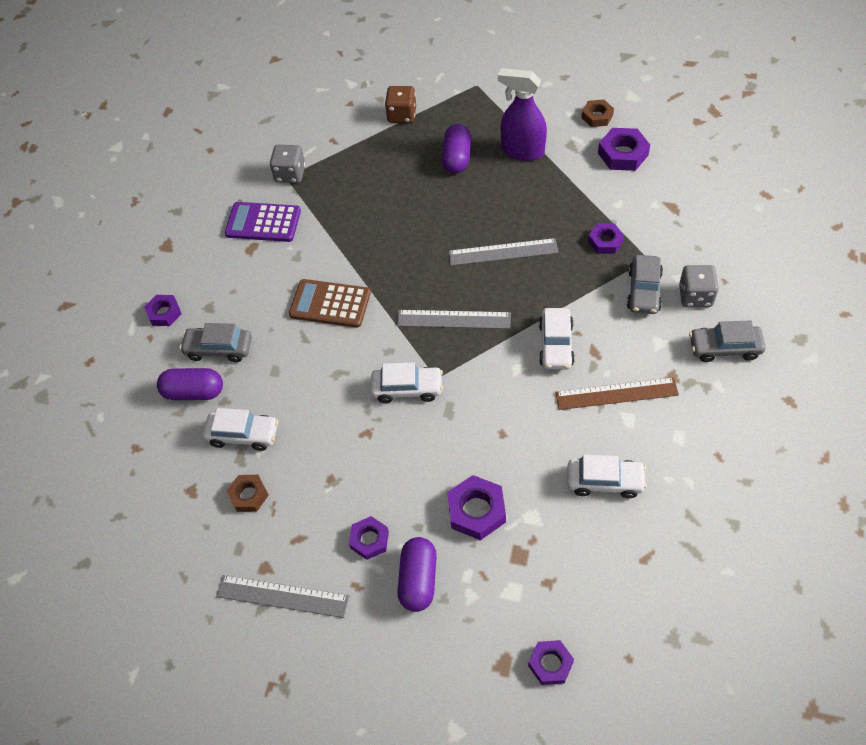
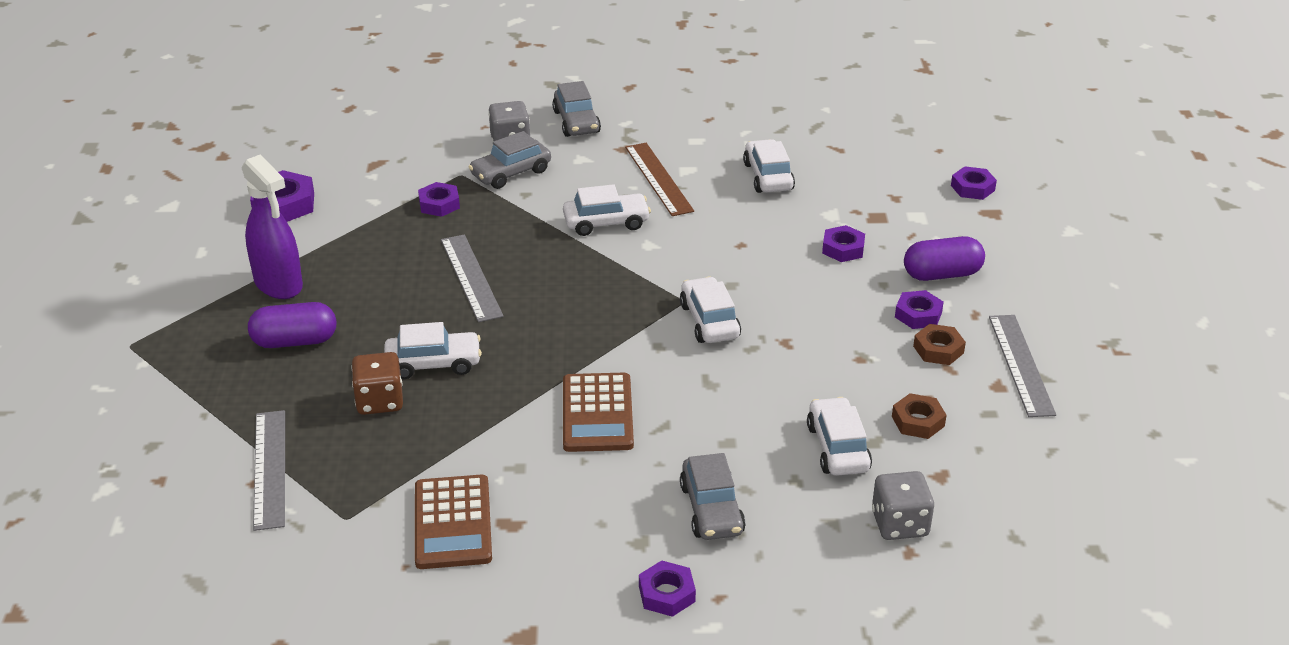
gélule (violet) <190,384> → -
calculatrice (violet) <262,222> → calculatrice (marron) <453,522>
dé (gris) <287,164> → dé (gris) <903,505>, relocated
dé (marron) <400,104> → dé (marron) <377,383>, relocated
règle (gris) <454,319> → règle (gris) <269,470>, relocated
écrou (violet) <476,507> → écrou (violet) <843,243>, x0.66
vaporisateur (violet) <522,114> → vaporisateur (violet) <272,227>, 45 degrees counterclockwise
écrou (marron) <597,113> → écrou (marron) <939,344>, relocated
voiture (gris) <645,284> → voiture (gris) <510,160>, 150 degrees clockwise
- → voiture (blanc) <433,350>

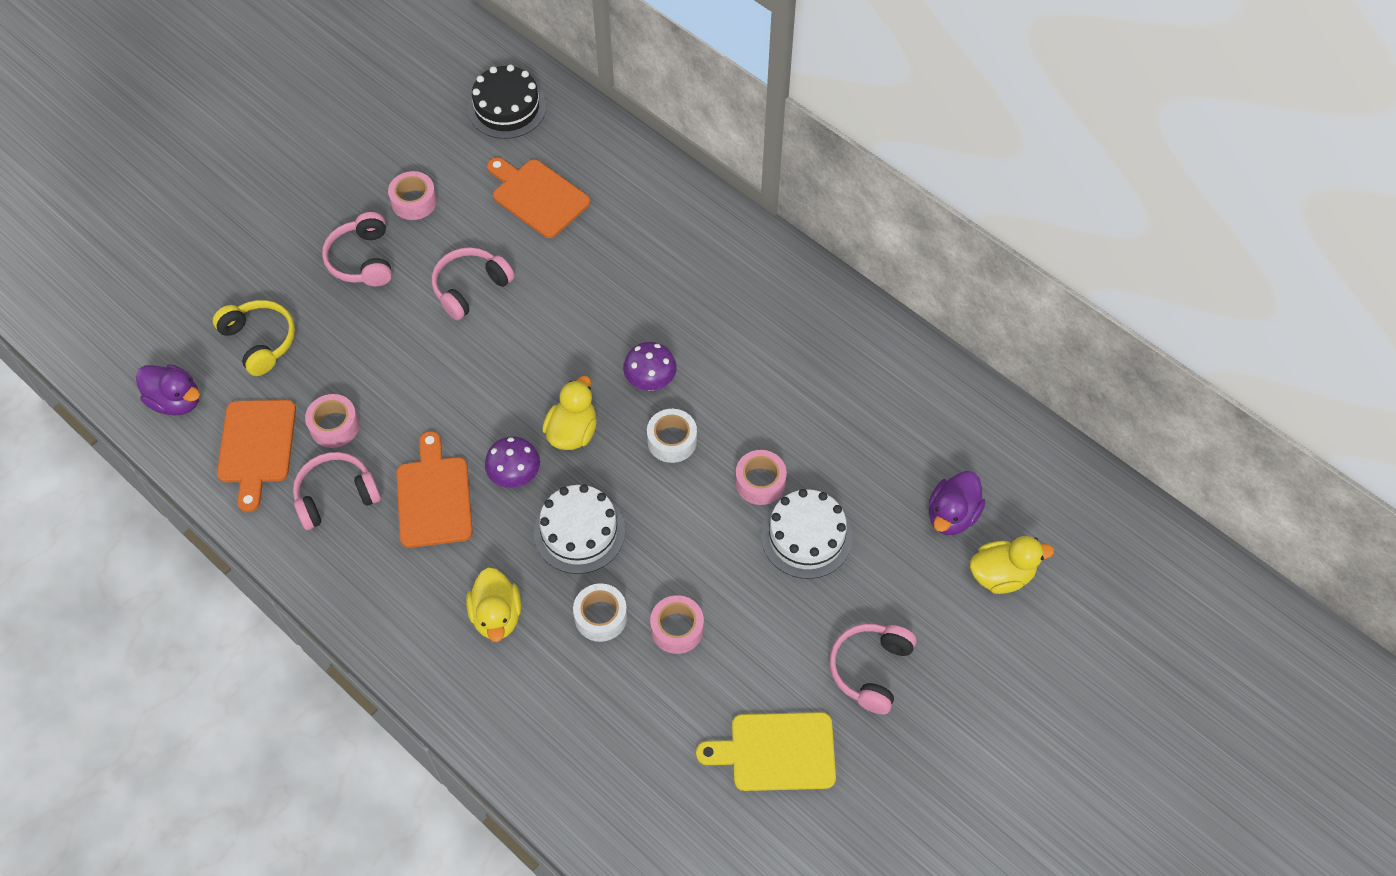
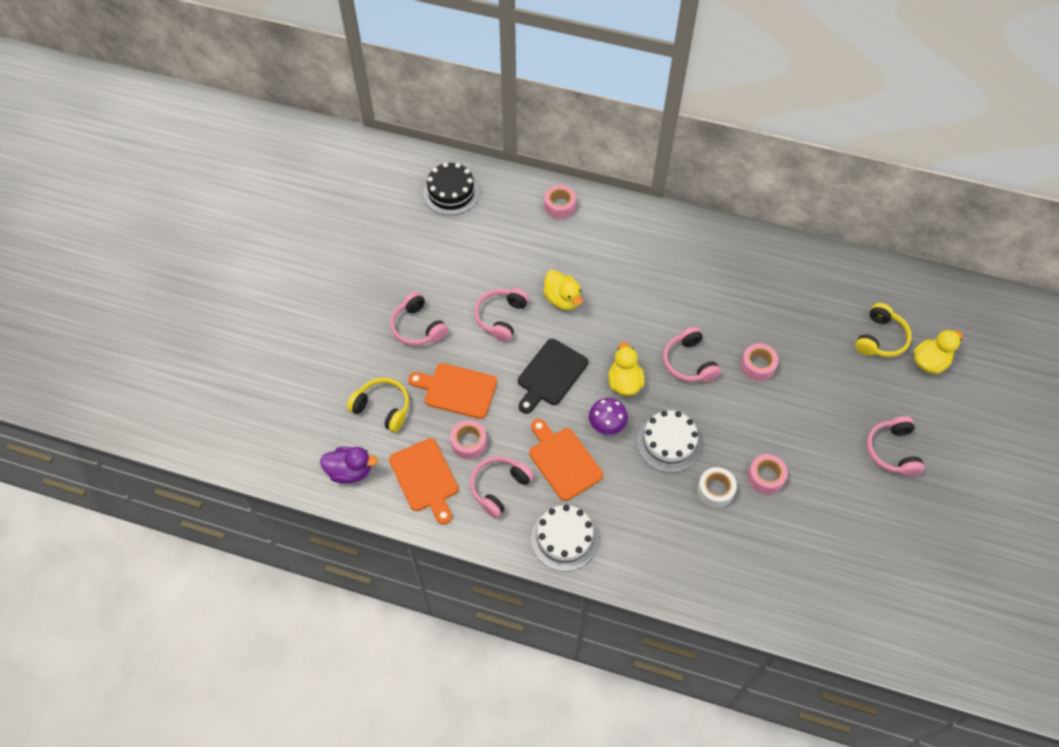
ruban adhésif (rose) <412,195> → ruban adhésif (rose) <560,202>, relocated
canard (jaune) <493,604> → canard (jaune) <563,290>, relocated
planche à découper (orange) <538,197> → planche à découper (orange) <452,391>, relocated
champignon (violet) <650,366> → -
ruban adhésif (blanc) <672,436> → casque audio (rose) <692,354>
planche à découper (jaune) <766,751> → -
gâteau (blanc) <807,534> → gâteau (blanc) <564,538>, relocated
canard (violet) <957,503> → casque audio (jaune) <883,330>
- → planche à découper (noir) <553,376>

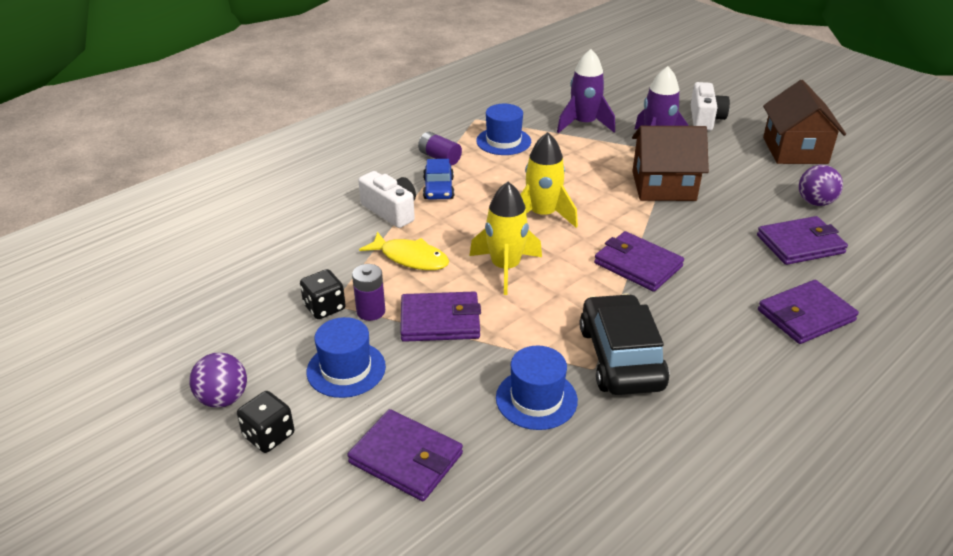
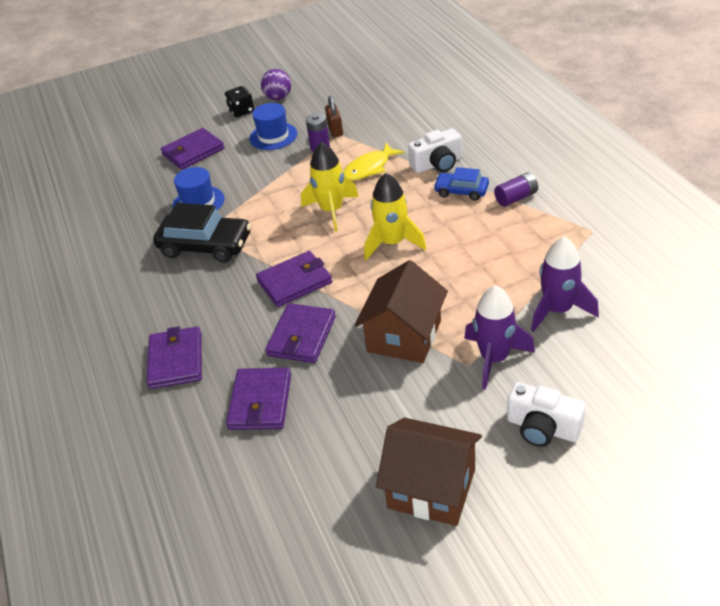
dé (noir) <323,294> → cadenas (marron) <334,116>
portefeuille (violet) <440,317> → portefeuille (violet) <300,333>, relocated
chapeau (bleu) <503,129> → -
balle (violet) <821,185> → -

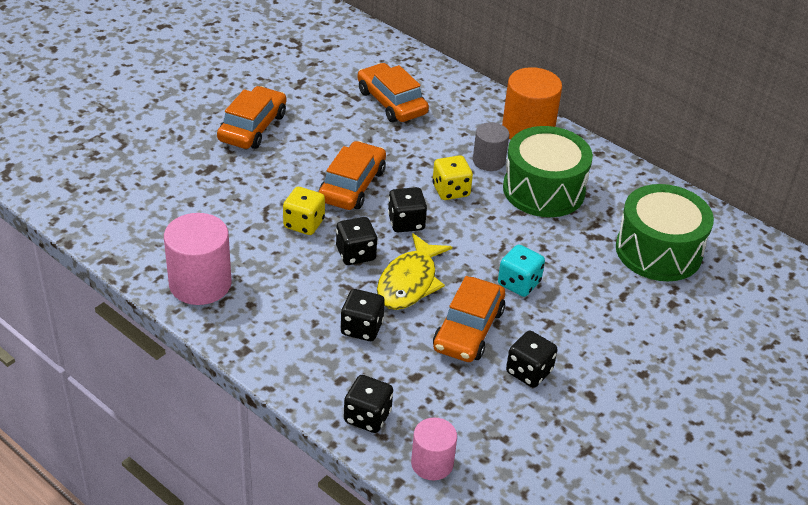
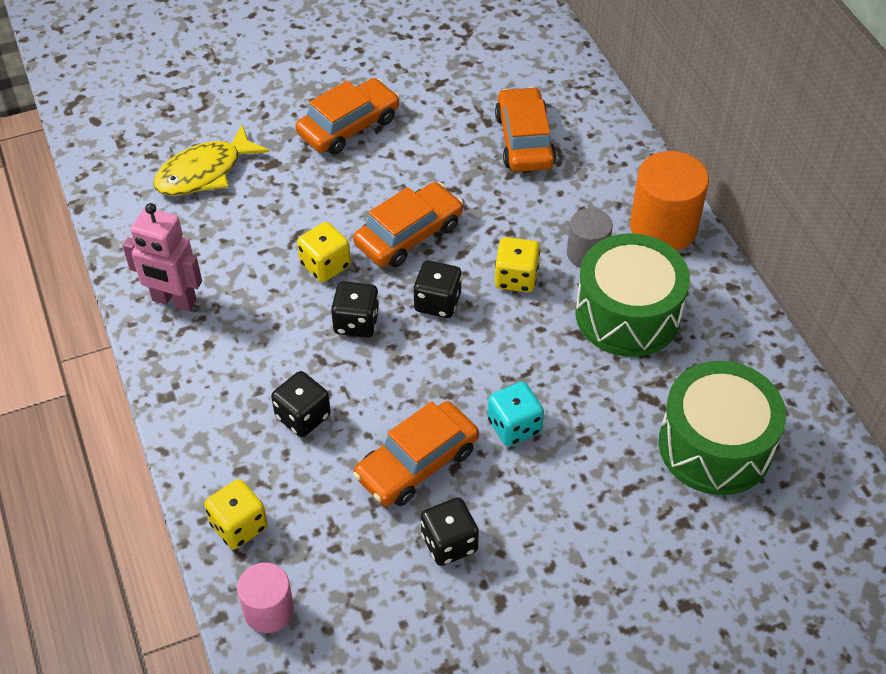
cylindre (rose) <198,259> → robot (rose) <162,257>
dé (noir) <368,404> → dé (jaune) <236,514>
poisson (jaune) <414,271> → poisson (jaune) <211,160>, relocated

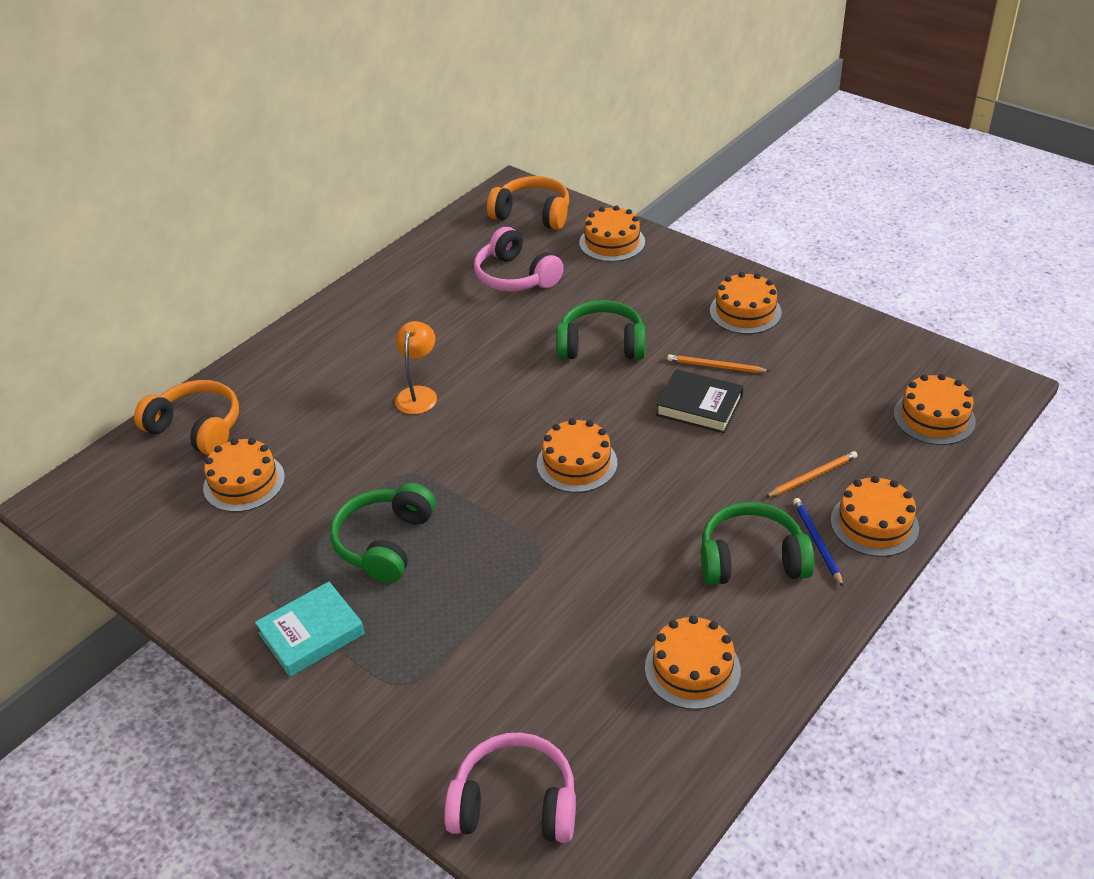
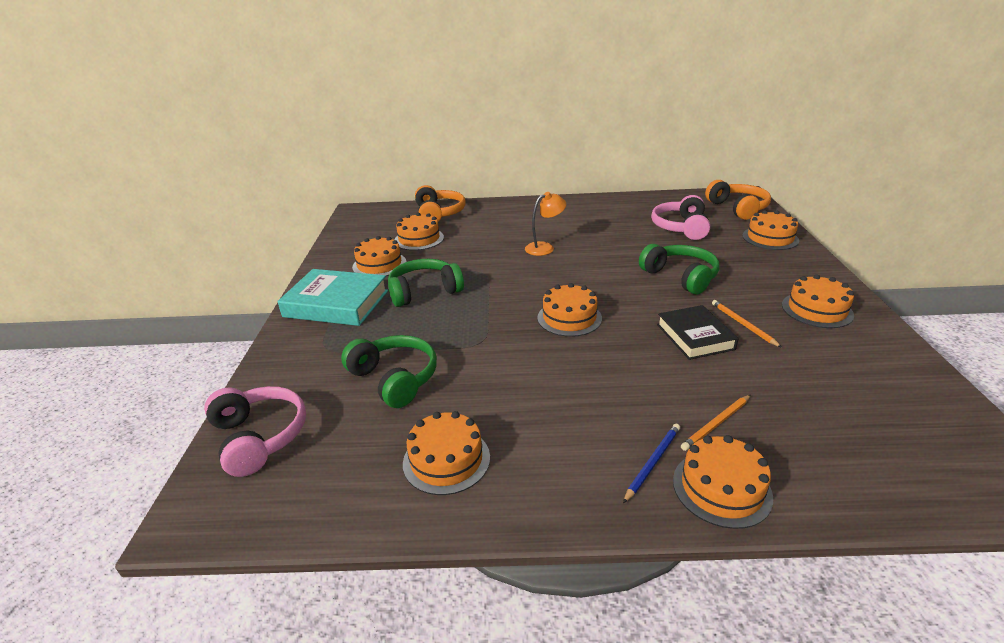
livre (turquoise) <310,629> → livre (turquoise) <332,297>, x1.50
casque audio (vert) <757,543> → casque audio (vert) <389,371>, relocated
crayon (orange) <811,474> → crayon (orange) <716,423>, 120 degrees clockwise
gâteau (orange) <935,409> → gâteau (orange) <379,256>, relocated

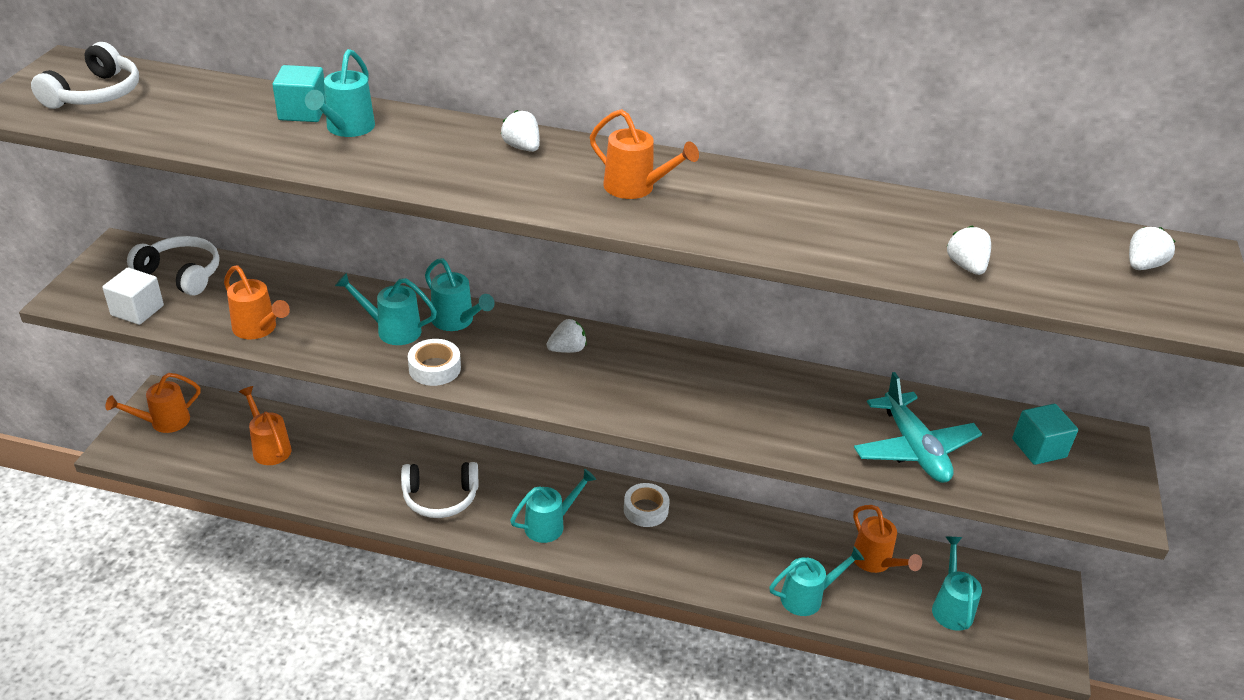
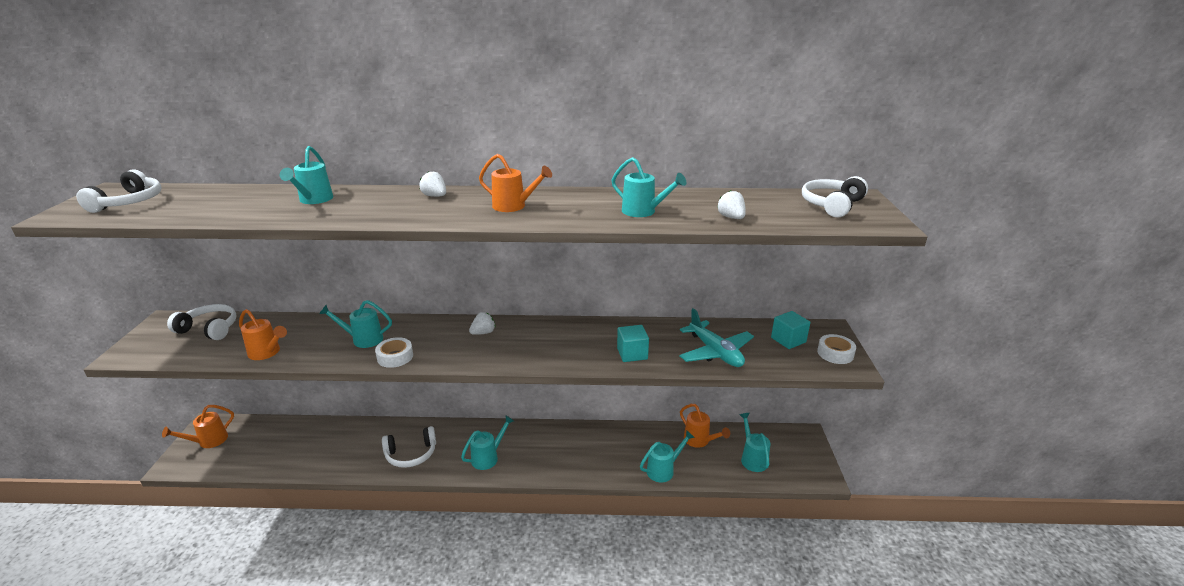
cube (blanc) <133,296> → -
arrosoir (orange) <265,425> → -
cube (turquoise) <298,93> → cube (turquoise) <633,343>, relocated
arrosoir (turquoise) <460,294> → arrosoir (turquoise) <649,187>, relocated
ruban adhésif (blanc) <647,505> → ruban adhésif (blanc) <836,349>, relocated
fraise (blanc) <1152,248> → casque audio (blanc) <835,196>

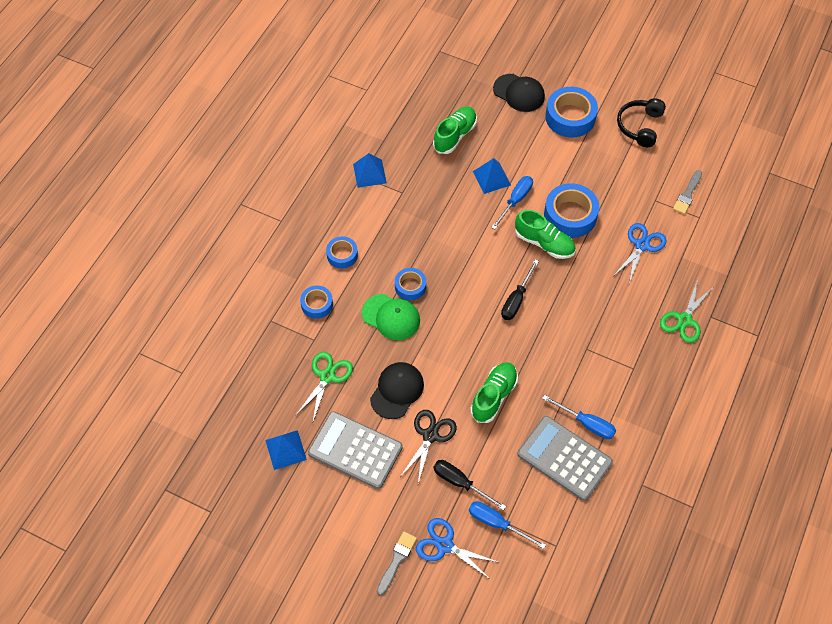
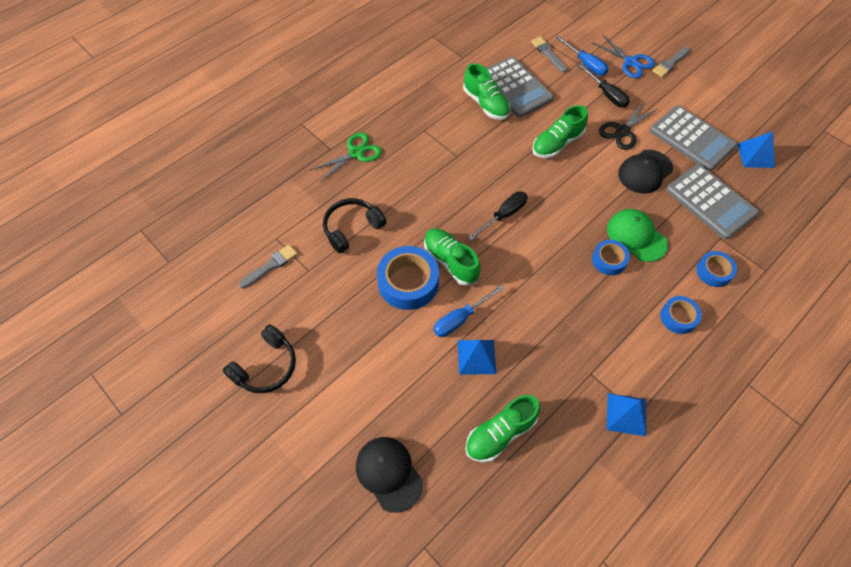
ciseaux (vert) <324,388> → calculatrice (gris) <712,202>
tournevis (bleu) <579,417> → chaussure (vert) <487,91>
ruban adhésif (bleu) <571,112> → -
ciseaux (bleu) <641,253> → casque audio (noir) <354,225>
- → pinceau (gris) <549,55>

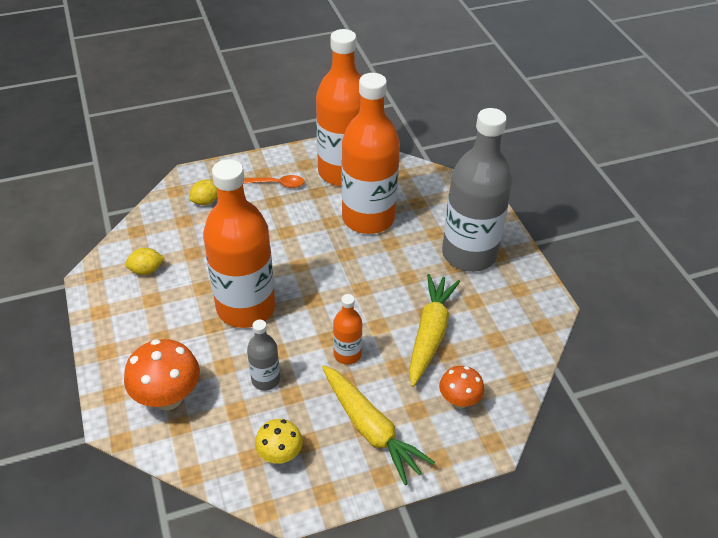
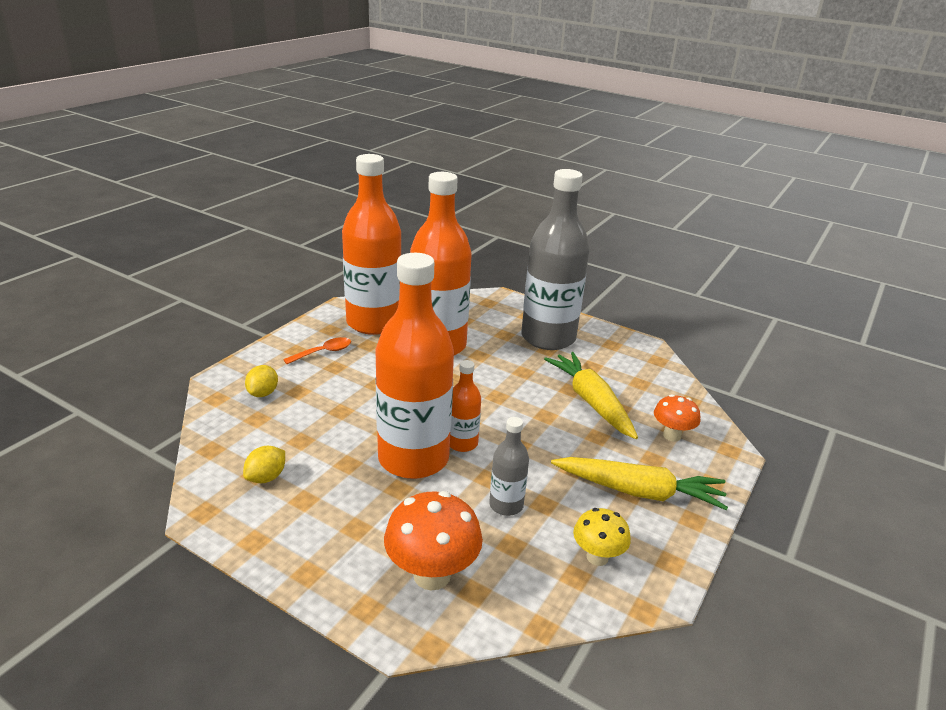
bouteille (orange) <347,329> → bouteille (orange) <465,406>, relocated

